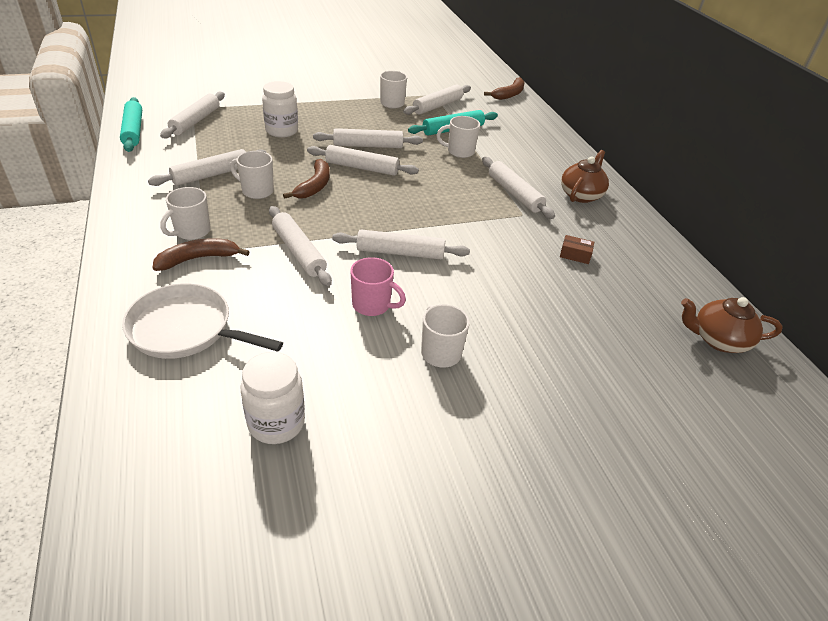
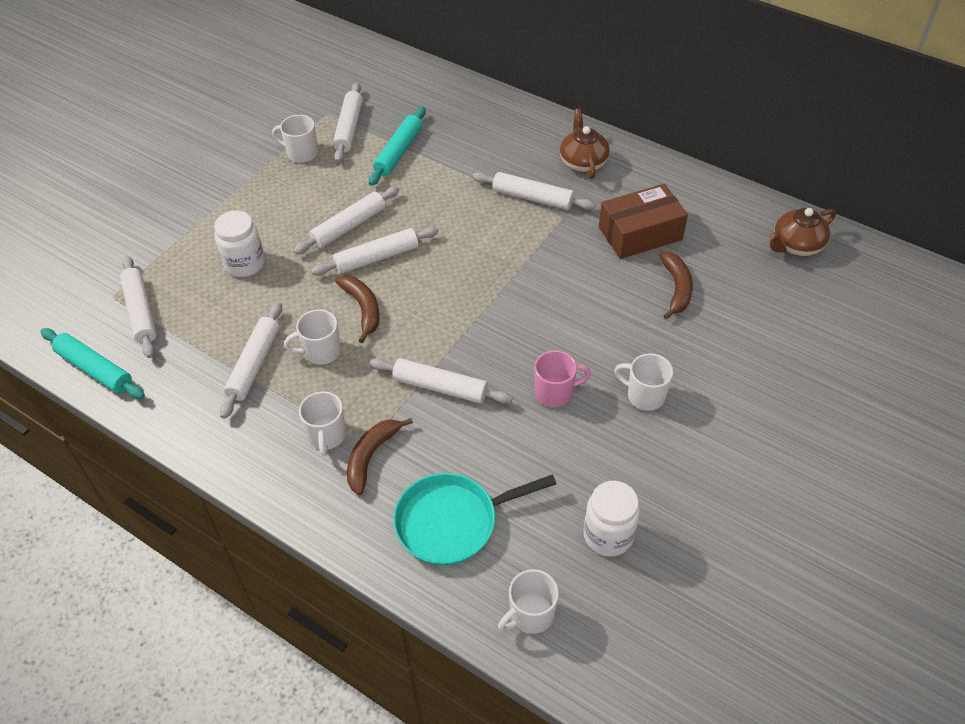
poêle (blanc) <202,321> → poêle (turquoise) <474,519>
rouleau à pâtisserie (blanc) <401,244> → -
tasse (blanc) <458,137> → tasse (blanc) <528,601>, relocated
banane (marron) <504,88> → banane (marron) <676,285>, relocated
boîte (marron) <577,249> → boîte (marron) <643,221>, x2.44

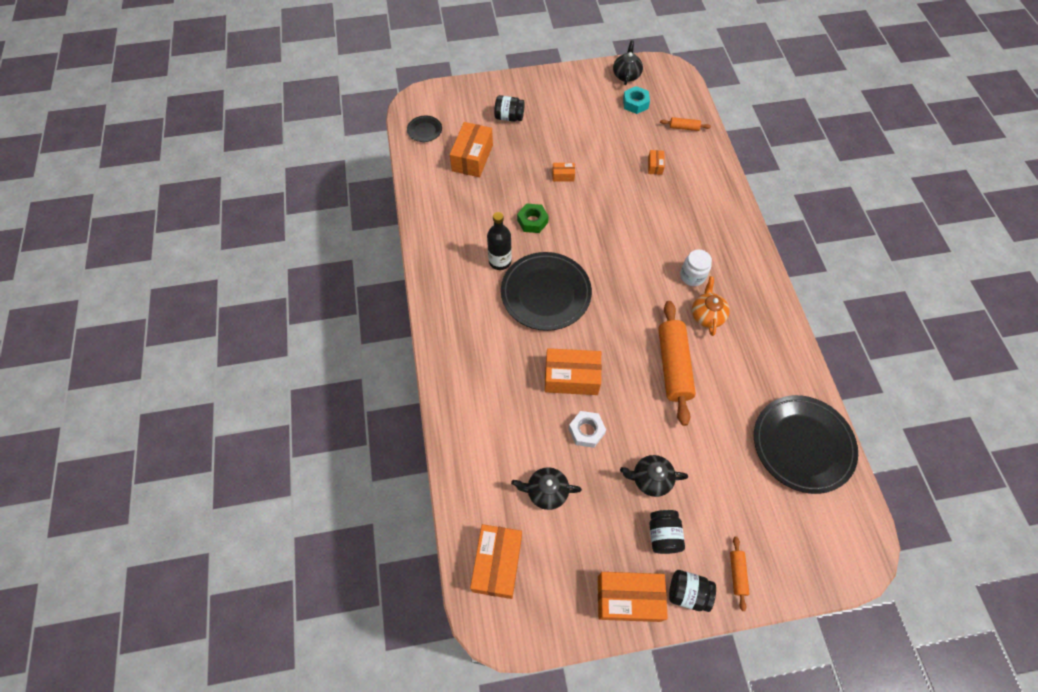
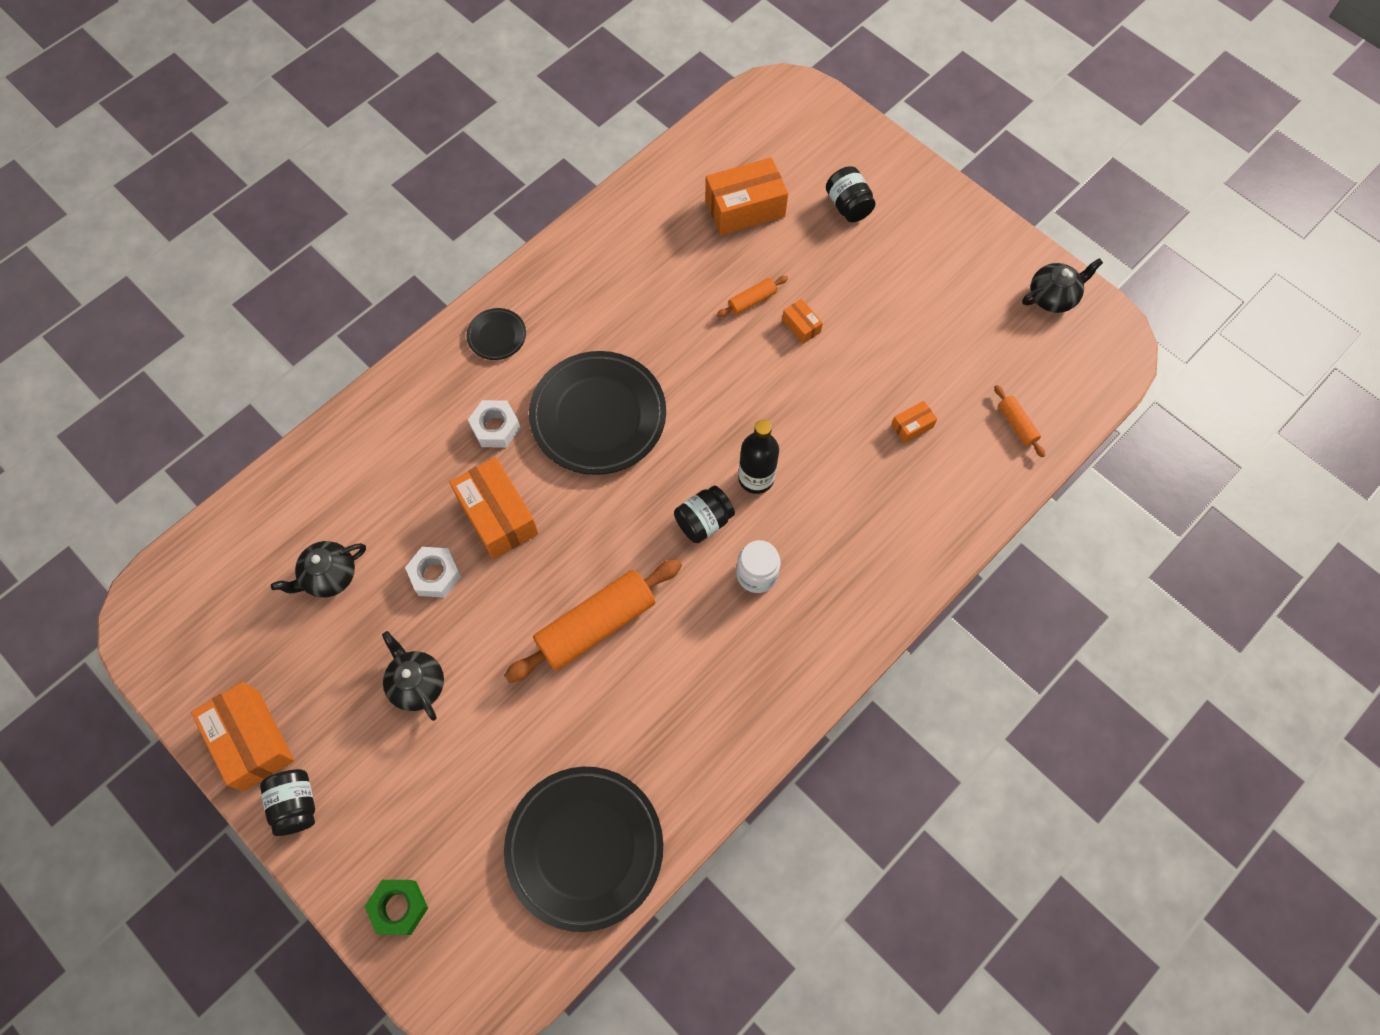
assiette (noir) <424,129> → assiette (noir) <496,334>, relocated
boîte (orange) <496,561> → -
bouteille (noir) <499,241> → bouteille (noir) <758,457>, relocated
théière (noir) <546,488> → théière (noir) <318,569>, 90 degrees counterclockwise
écrou (vert) <533,218> → écrou (vert) <396,907>, relocated
écrou (turquoise) <636,100> → -
bocal (noir) <667,532> → bocal (noir) <704,514>, relocated
théière (orange) <711,306> → -
rouleau à pâtisserie (orange) <739,573> → rouleau à pâtisserie (orange) <752,296>, relocated
- → écrou (blanc) <494,424>

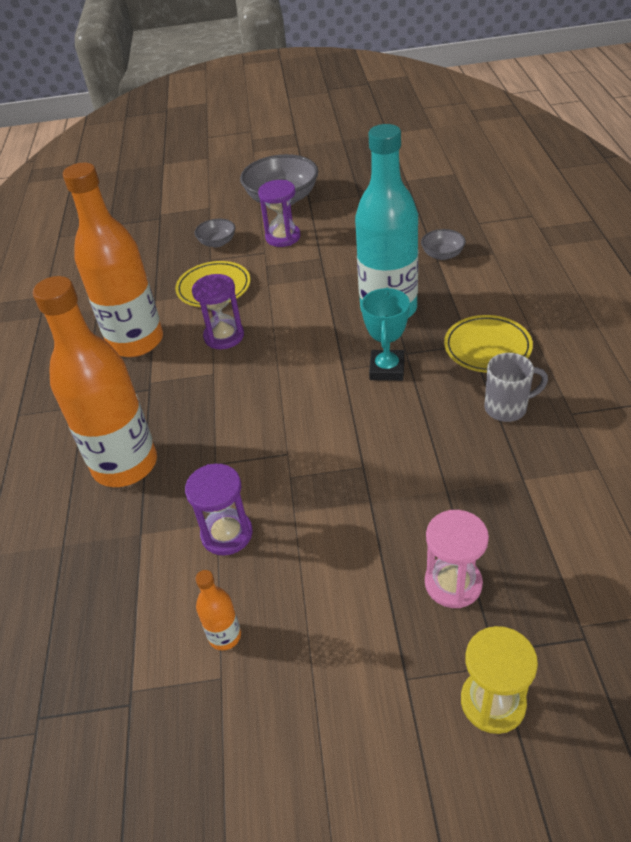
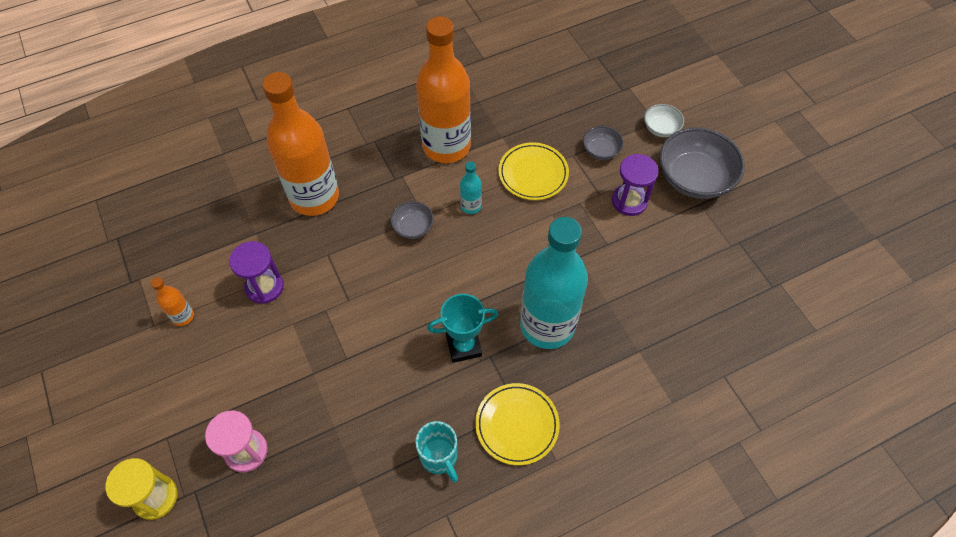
sablier (violet) <218,311> → bouteille (turquoise) <471,188>
bol (gris) <443,244> → bol (gris) <412,220>, relocated
tasse (gris) <516,387> → tasse (turquoise) <436,451>
- → bol (blanc) <664,120>

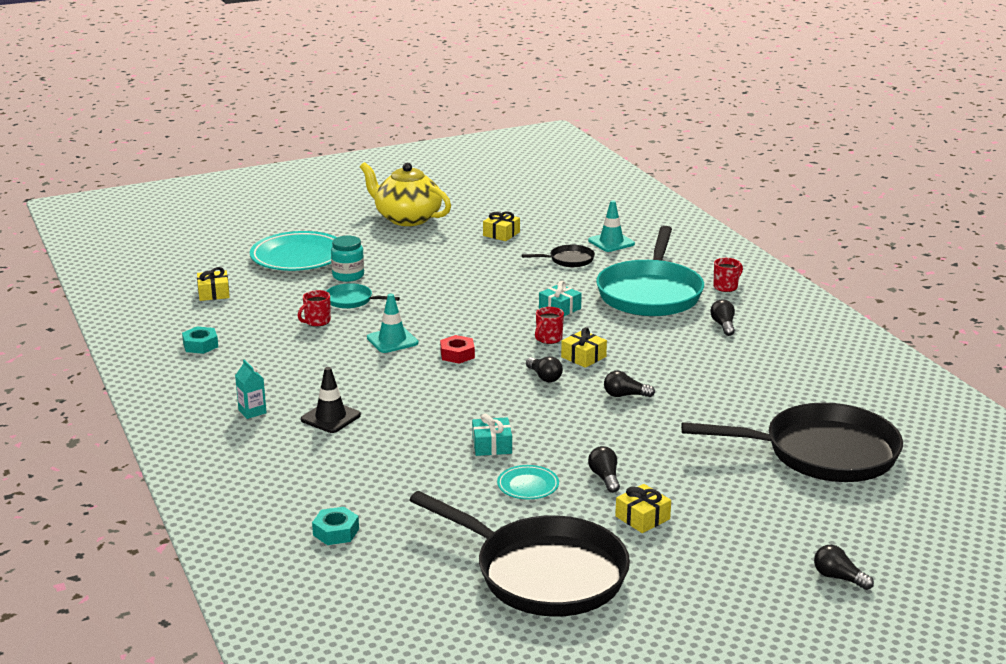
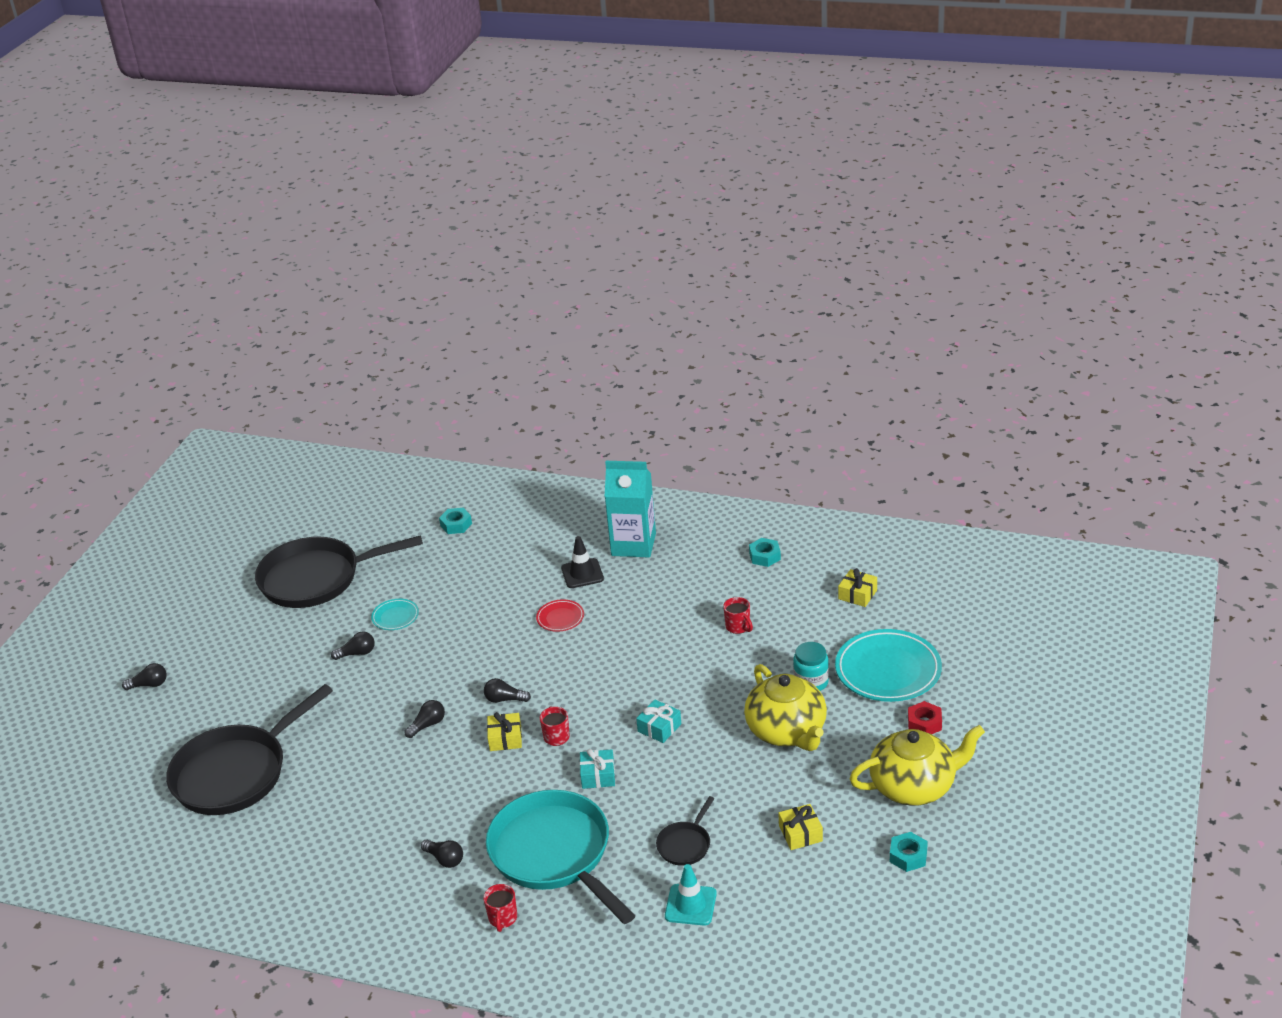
brique de lait (turquoise) <250,389> → brique de lait (turquoise) <630,509>, x2.31
tasse (rouge) <314,308> → tasse (rouge) <738,615>, 150 degrees clockwise
poêle (turquoise) <363,296> → -
cône de chantier (turquoise) <392,323> → -
écrou (rouge) <457,349> → écrou (rouge) <925,717>, relocated
cadeau (turquoise) <492,435> → cadeau (turquoise) <658,721>, relocated
ampoule (noir) <604,469> → ampoule (noir) <353,645>, 45 degrees counterclockwise
cadeau (jaune) <643,508> → -
- → assiette (rouge) <560,616>
- → théière (jaune) <785,707>
- → écrou (turquoise) <909,852>

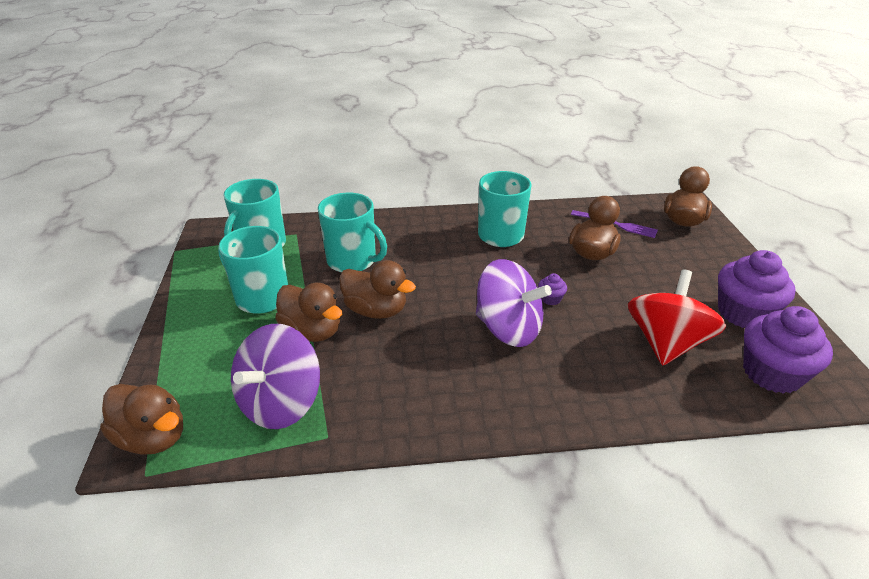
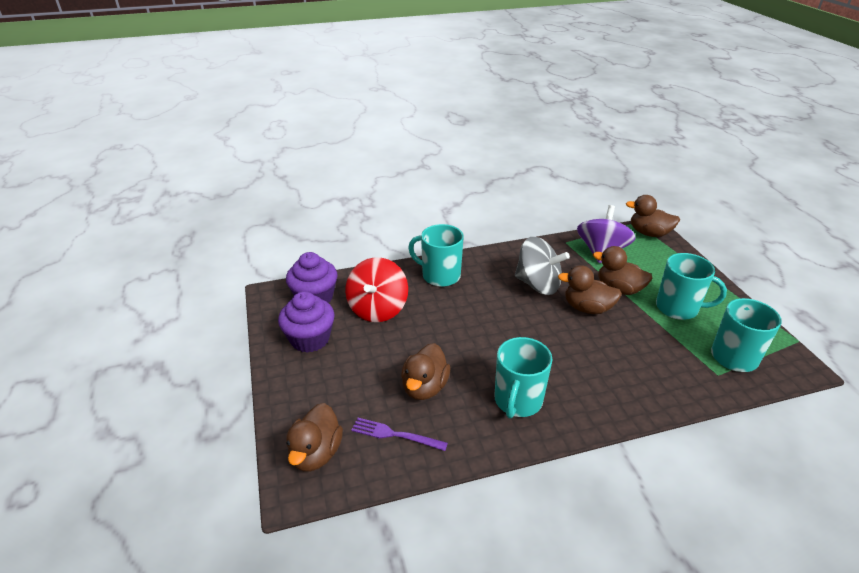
tasse (turquoise) <352,233> → tasse (turquoise) <436,255>, relocated
toupie (violet) <514,303> → -
muffin (violet) <552,289> → -
- → toupie (gris) <542,266>

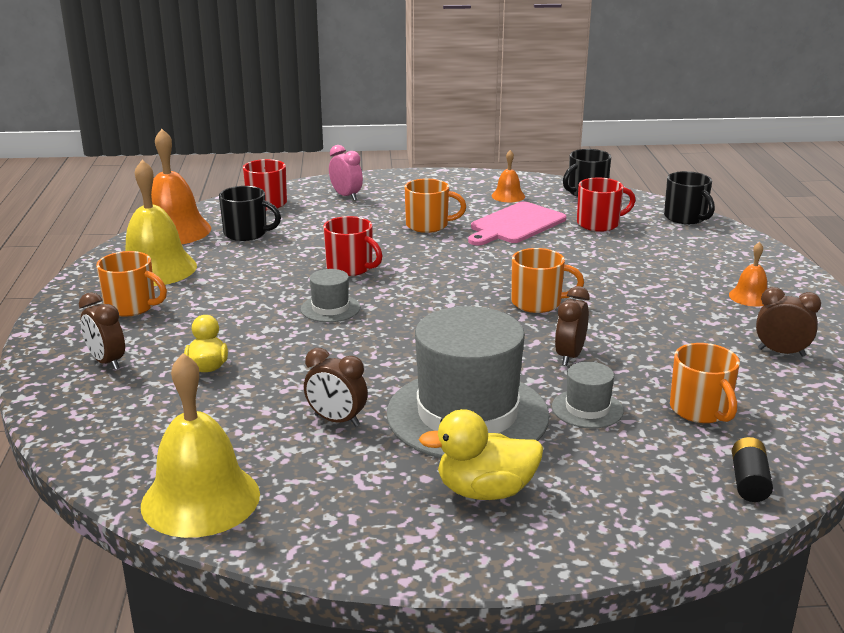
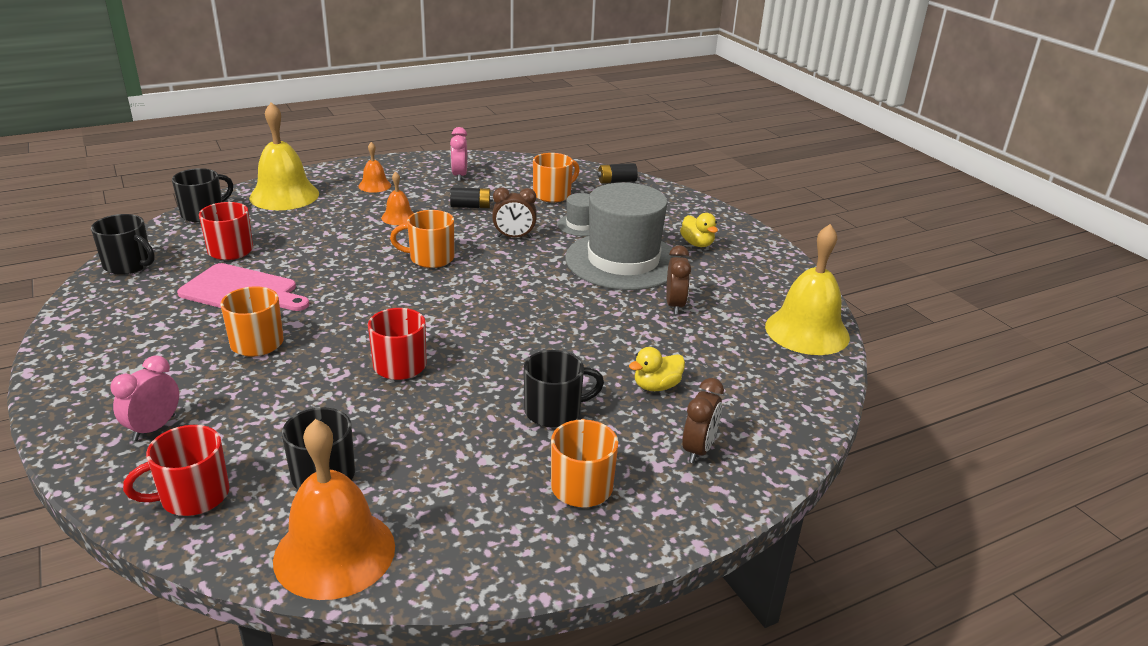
cloche (jaune) <161,223> → cloche (jaune) <284,156>, relocated
chapeau (gris) <331,295> → -
canard (jaune) <481,454> → canard (jaune) <699,230>, x0.66
cloche (orange) <508,176> → cloche (orange) <397,198>, relocated
tasse (orange) <547,280> → tasse (orange) <422,239>, 75 degrees counterclockwise
réveil (marron) <788,322> → réveil (rose) <458,154>
- → pile (noir) <471,198>
- → tasse (noir) <564,389>

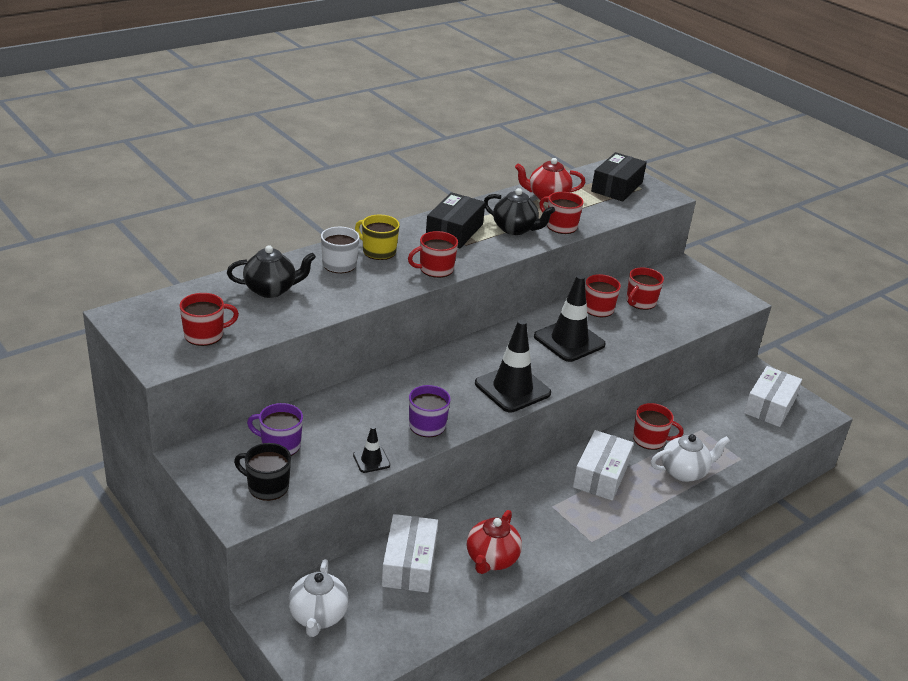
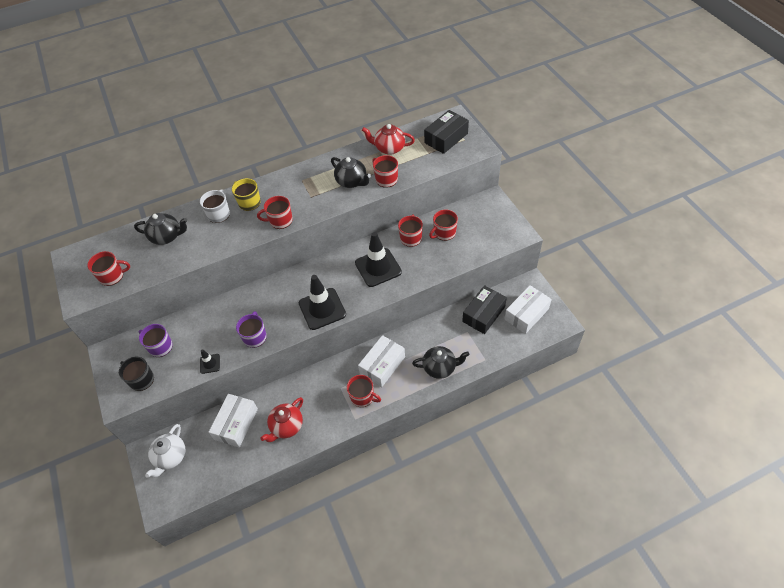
boîte (noir) <455,220> → boîte (noir) <484,309>, relocated
tasse (rouge) <658,426> → tasse (rouge) <364,391>, relocated
théière (blanc) <690,458> → théière (noir) <441,362>

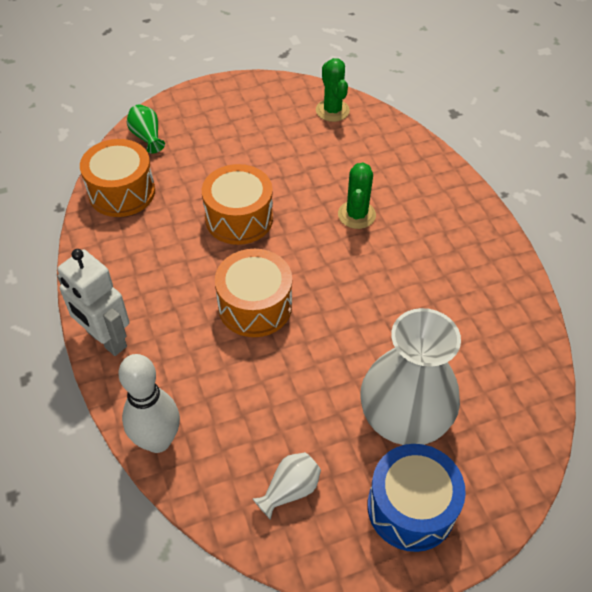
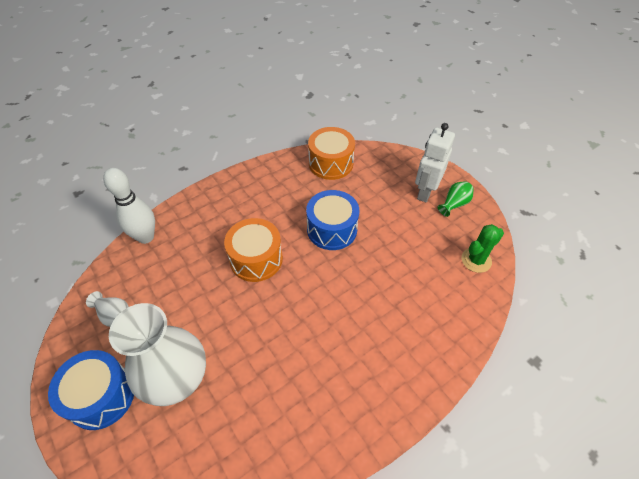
robot (blanc) <93,302> → robot (blanc) <435,162>, relocated
vase (vert) <146,129> → vase (vert) <455,199>, relocated
tambour (orange) <237,204> → tambour (bleu) <332,220>
cactus (vert) <357,195> → -

